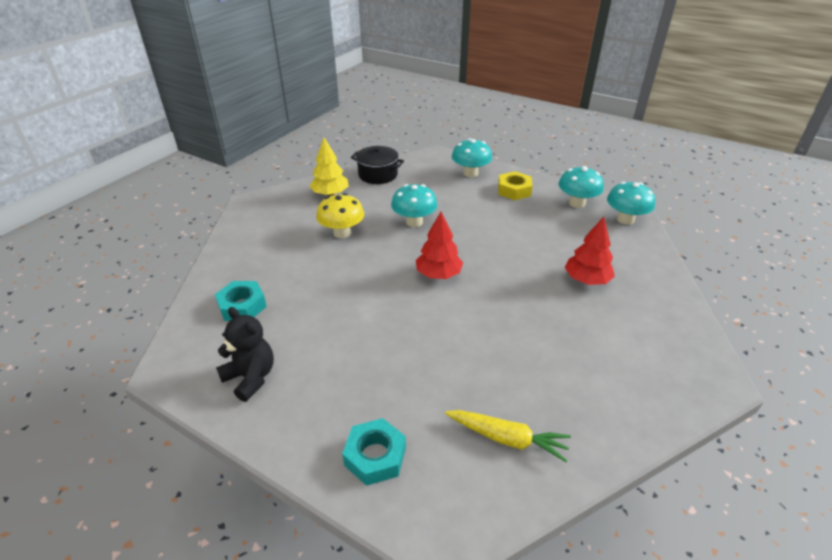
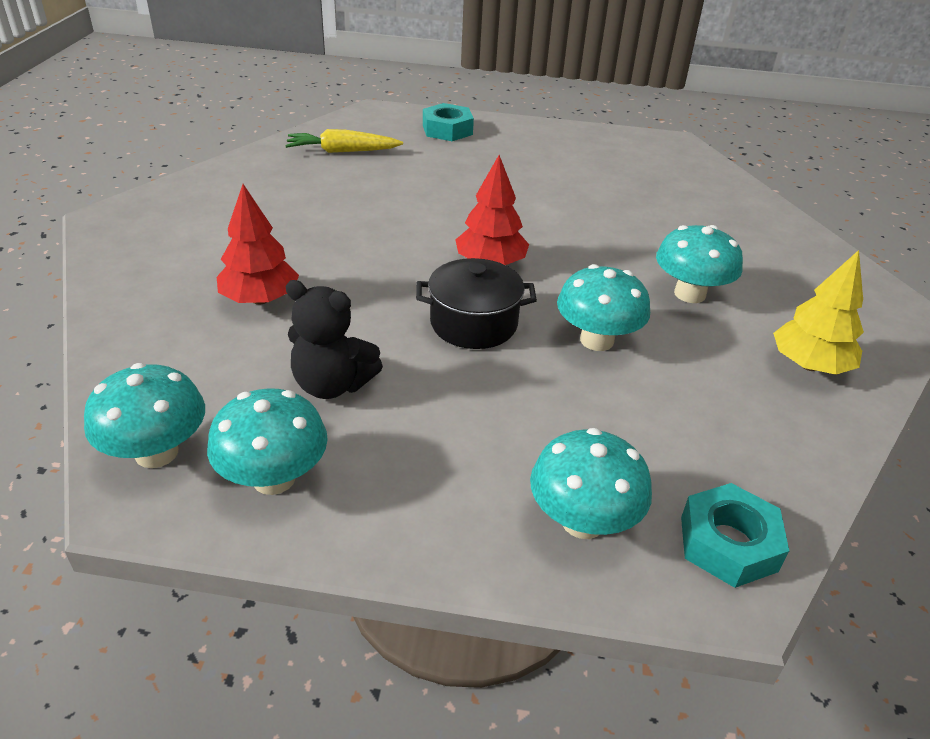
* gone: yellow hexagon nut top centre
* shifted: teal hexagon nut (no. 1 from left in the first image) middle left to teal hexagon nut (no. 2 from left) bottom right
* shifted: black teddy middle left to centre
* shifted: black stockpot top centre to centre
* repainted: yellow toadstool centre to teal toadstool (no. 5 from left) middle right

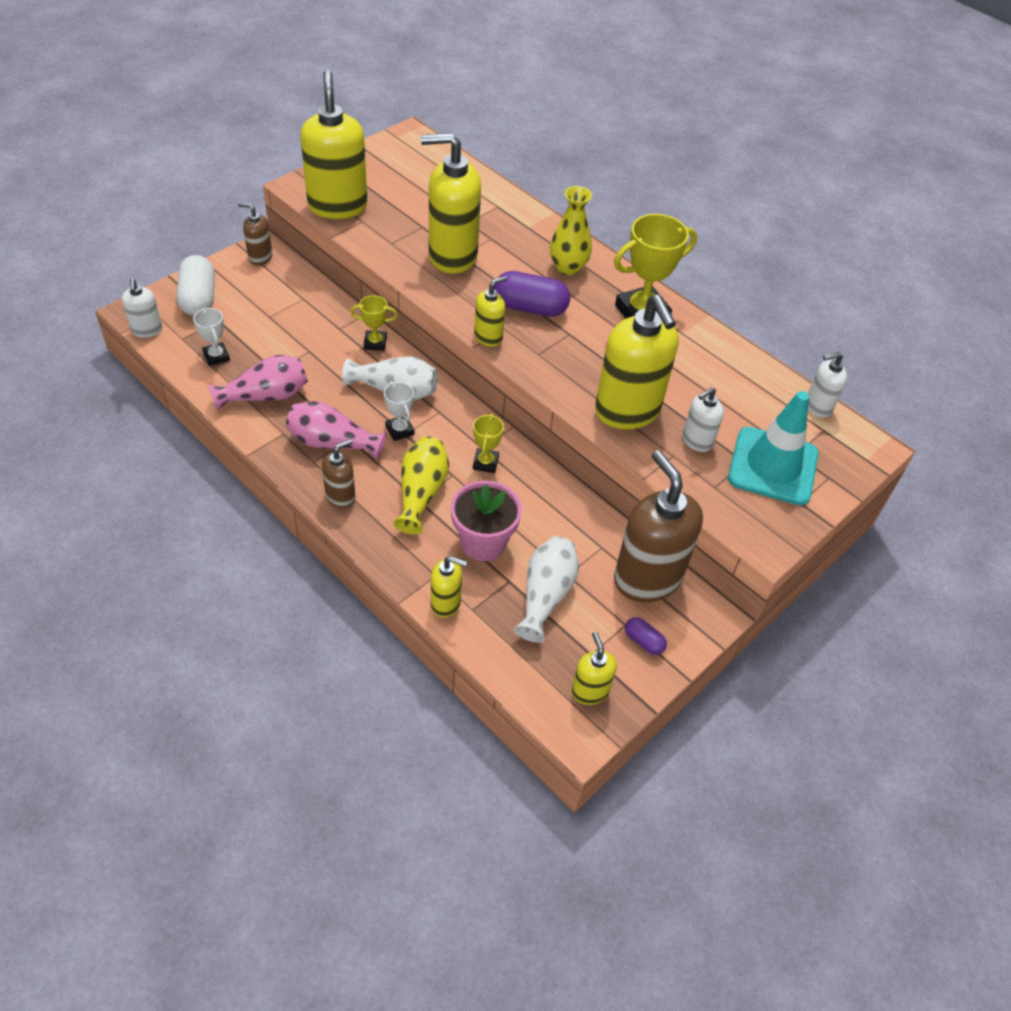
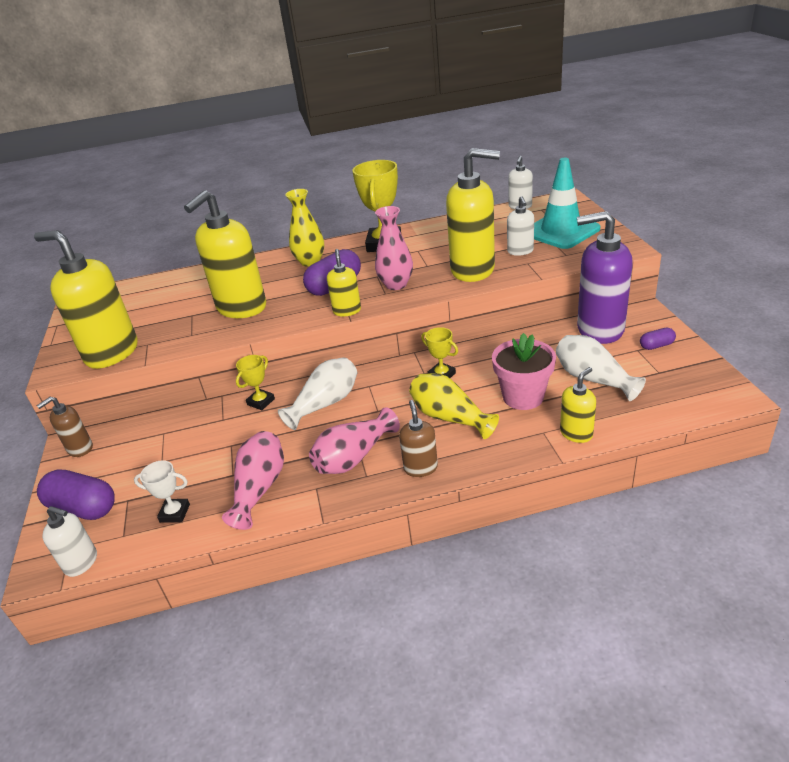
* gone: white trophy (no. 2 from left) centre
* gone: yellow soap dispenser (no. 5 from left) centre
* new: rose-pink flower vase (no. 3 from left) top centre
* repainted: white capsule top left to violet capsule (no. 1 from left) middle left
* repainted: dark brown soap dispenser (no. 3 from left) centre to violet soap dispenser middle right

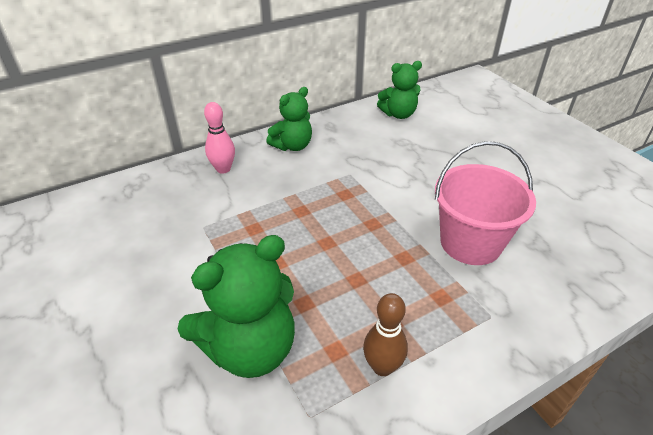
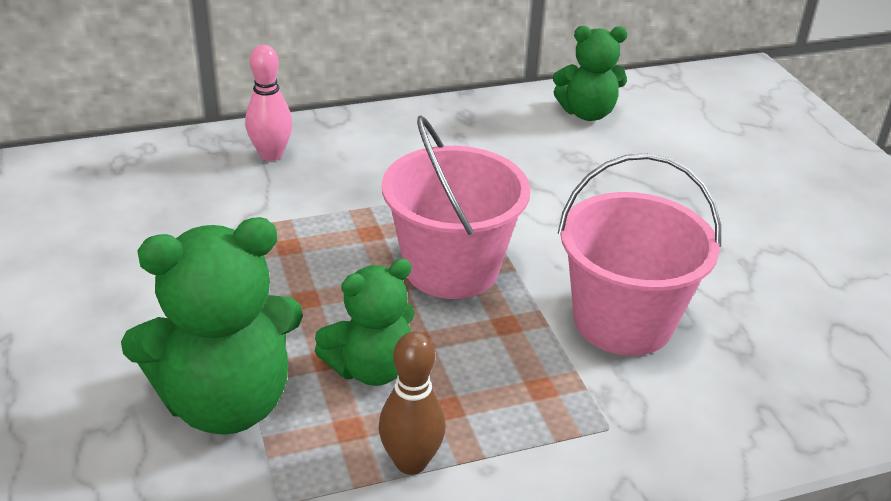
* new: rose-pink bucket (no. 1 from left) centre
* shifted: leaf-green teddy (no. 2 from left) top centre to centre

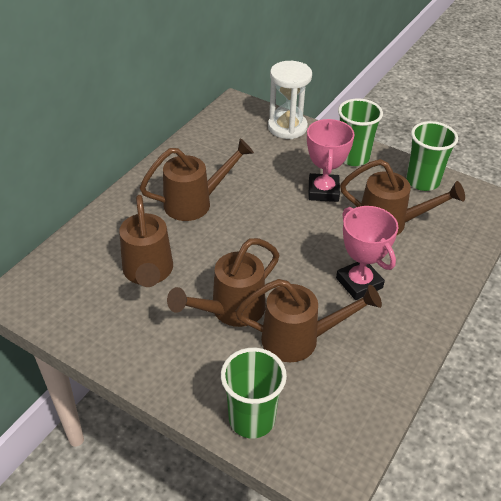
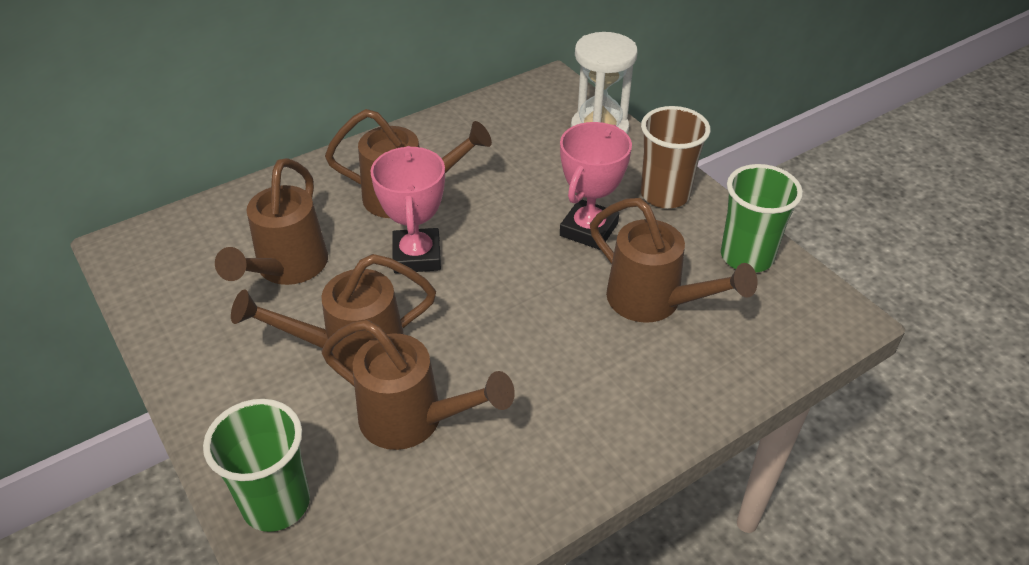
* shifted: rose-pink trophy (no. 2 from left in the first image) middle right to rose-pink trophy (no. 1 from left) centre
* repainted: leaf-green beaker (no. 2 from left) top right to dark brown beaker top centre

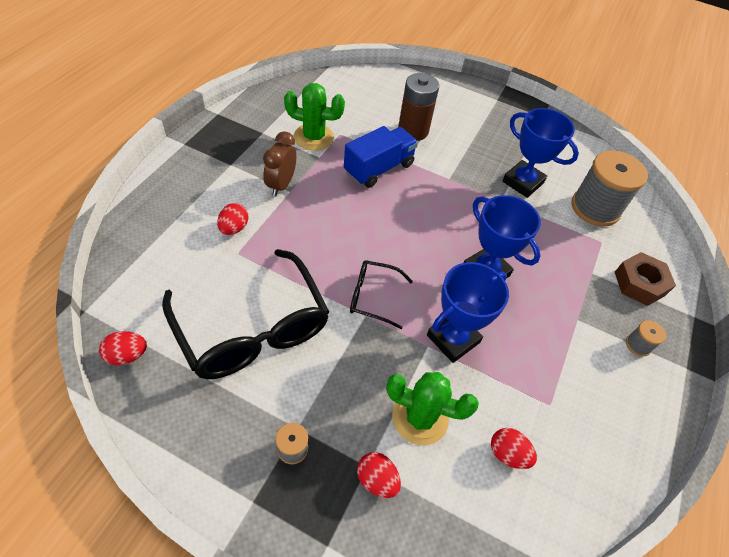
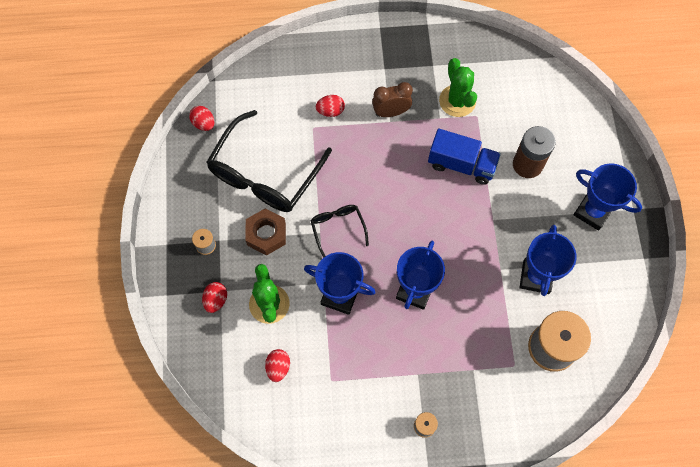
* new: blue trophy (no. 4 from left) middle right
* shifted: dark brown hexagon nut middle right to centre

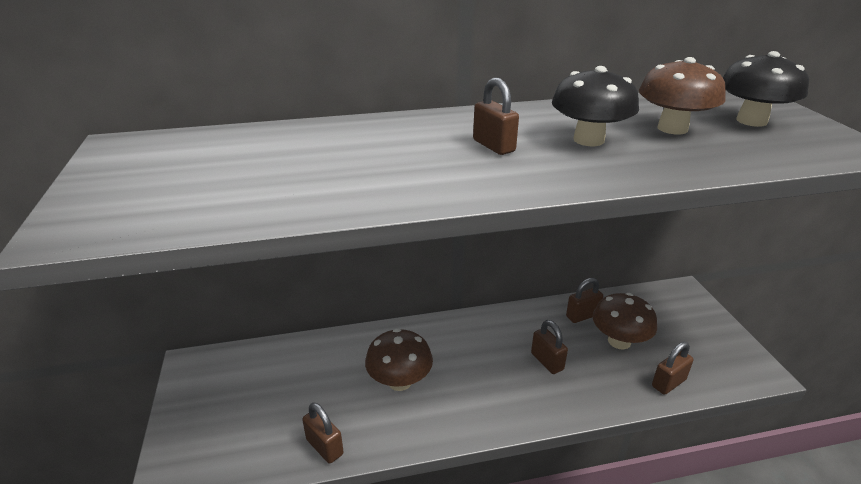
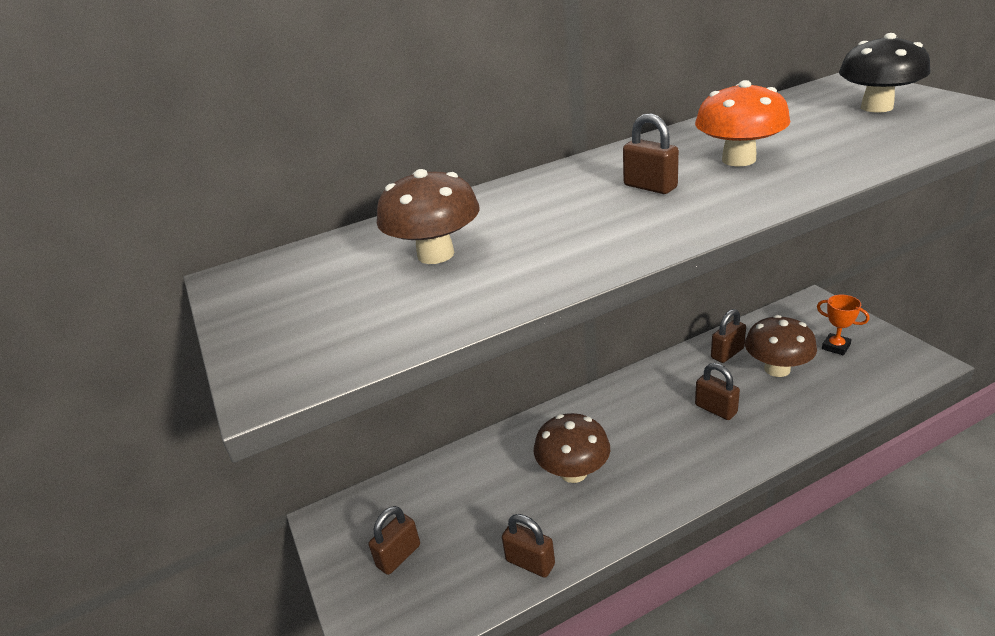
* new: bright orange trophy middle right
* shifted: dark brown toadstool (no. 3 from left in the first image) top right to dark brown toadstool (no. 1 from left) centre
* shifted: dark brown padlock (no. 5 from left in the first image) bottom right to dark brown padlock (no. 1 from left) bottom centre
* repainted: black toadstool (no. 1 from left) top right to bright orange toadstool top right

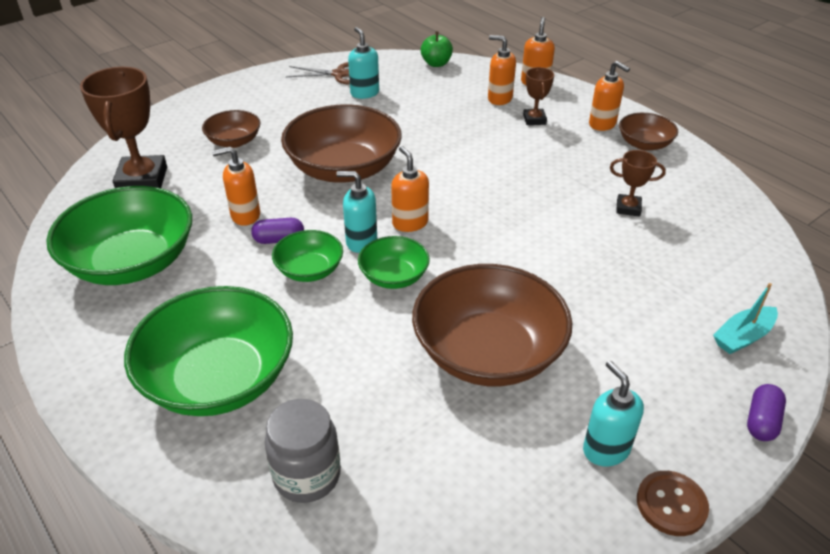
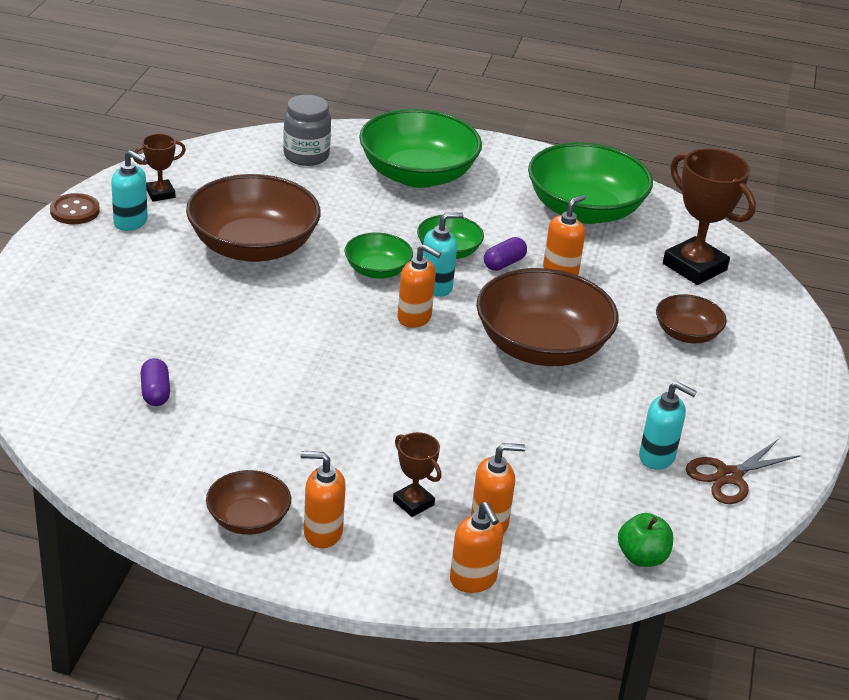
* gone: teal boat middle right
* shifted: dark brown trophy (no. 3 from left in the first image) top right to dark brown trophy (no. 1 from left) top left
* shifted: violet capsule (no. 2 from left in the first image) bottom right to violet capsule (no. 1 from left) middle left

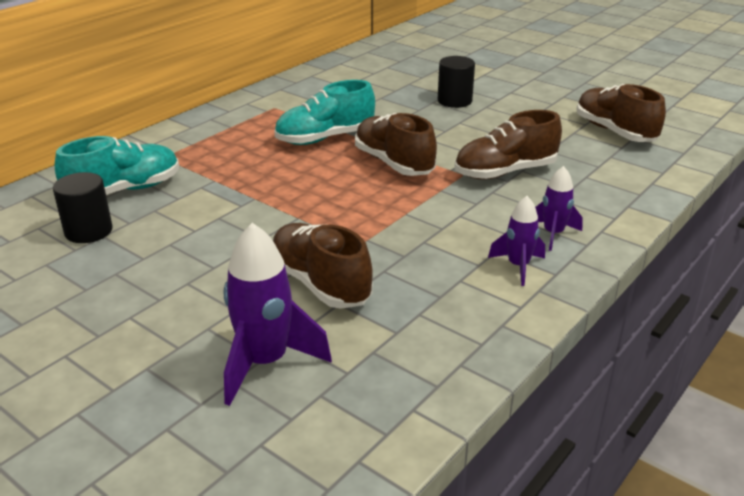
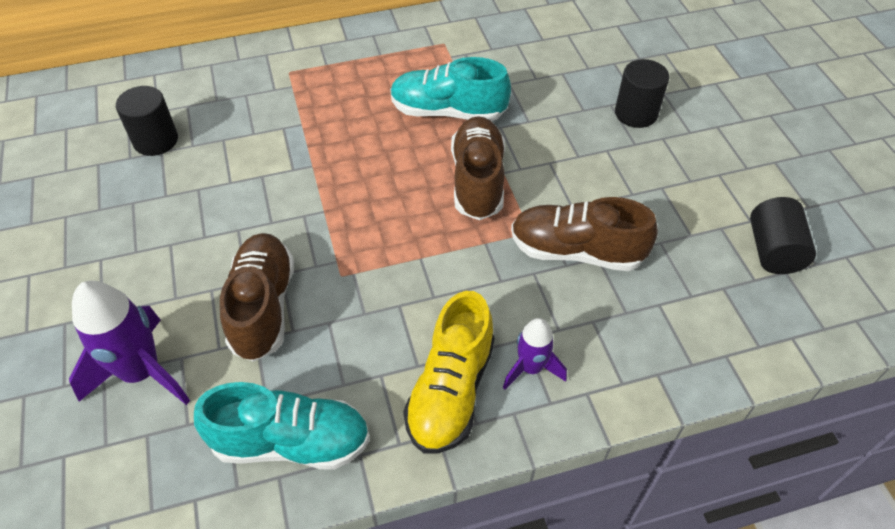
* shifted: teal shoe (no. 1 from left) top left to bottom left
* swapped: violet rocket (no. 2 from left) middle right to yellow shoe bottom centre
* swapped: dark brown shoe (no. 4 from left) top right to black cylinder shape (no. 3 from left) middle right

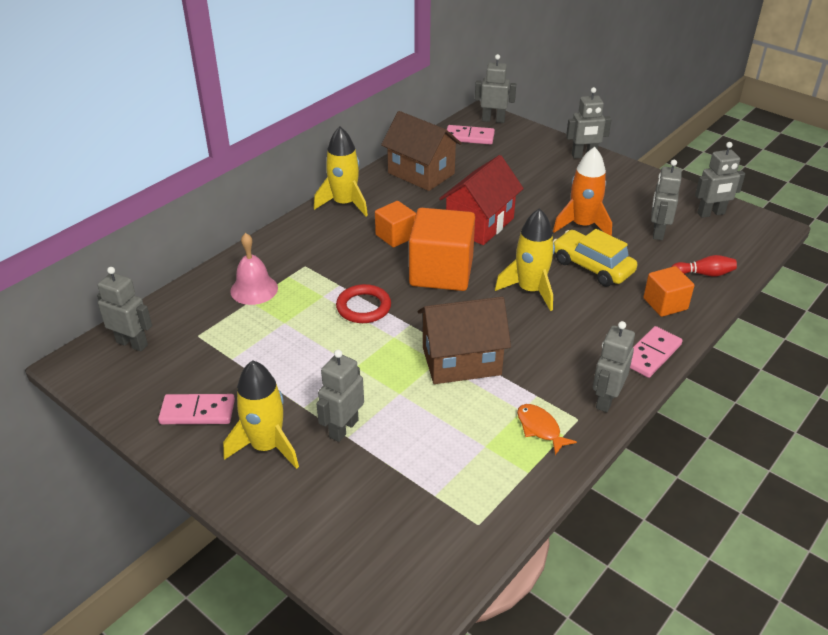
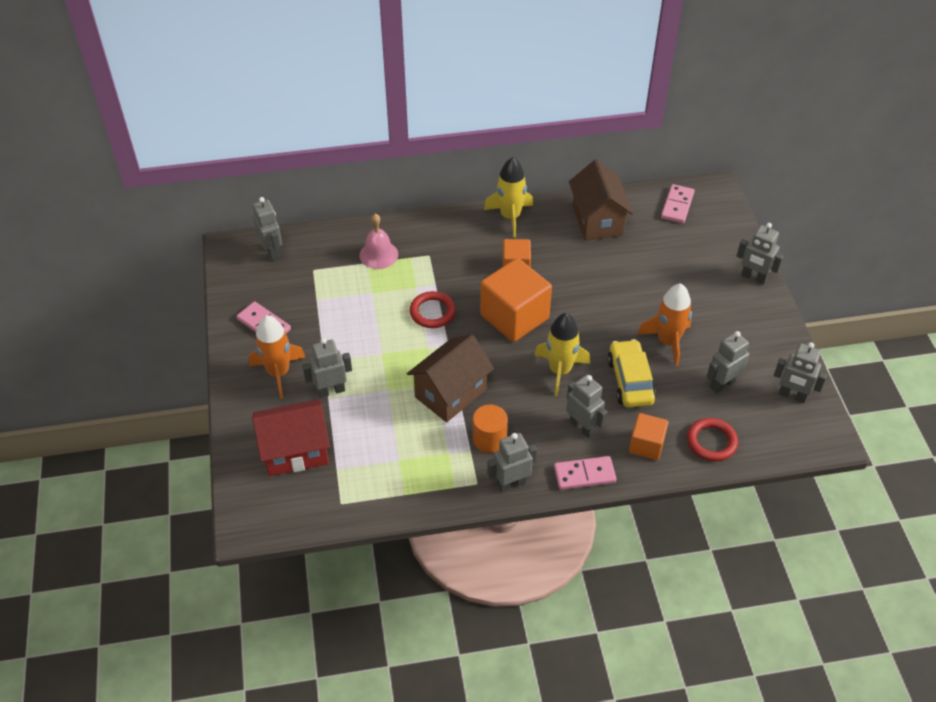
* gone: bright orange fish bottom centre
* new: bright orange cylinder shape centre
* shifted: scarlet toy house top centre to middle left
* shifted: grey toy robot (no. 3 from left in the first image) top centre to grey toy robot (no. 4 from left) centre
* swapped: scarlet tenpin middle right to scarlet torus (no. 2 from left) middle right
* repainted: yellow rocket (no. 1 from left) middle left to bright orange rocket (no. 1 from left) middle left
* rotated: dark brown toy house (no. 2 from left in the first image) centre = centre 75 degrees counterclockwise
* rotated: rose-pink domino (no. 2 from left in the first image) top centre = top right 60 degrees clockwise

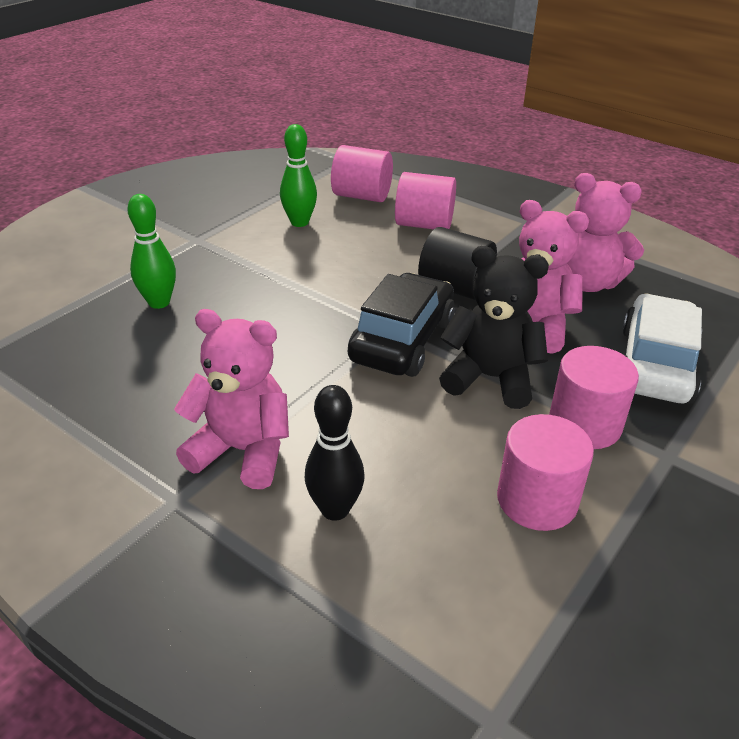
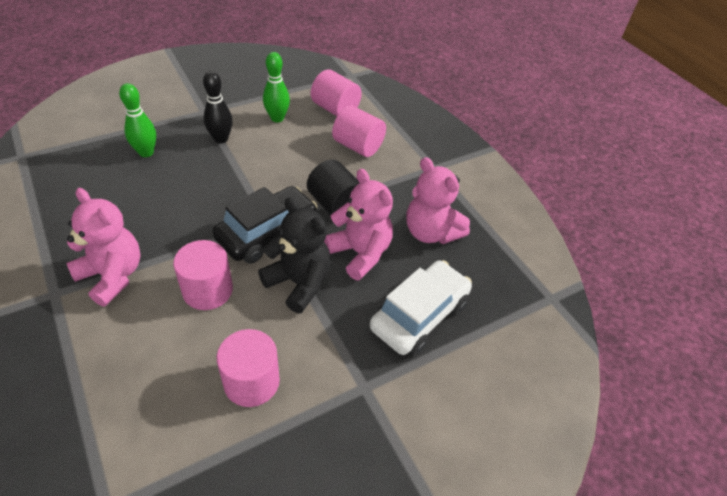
* shifted: black tenpin centre to top left
* shifted: rose-pink cylinder shape (no. 4 from left in the first image) middle right to rose-pink cylinder shape (no. 1 from left) middle left

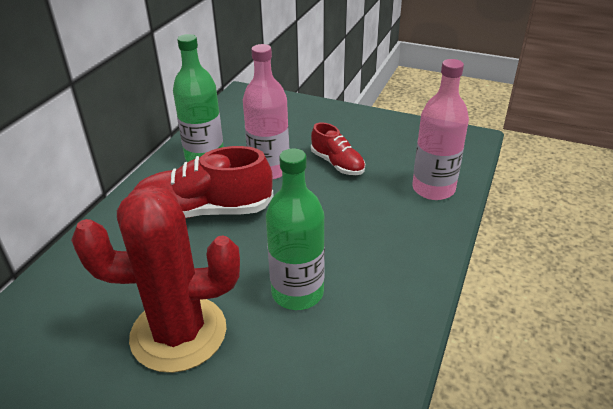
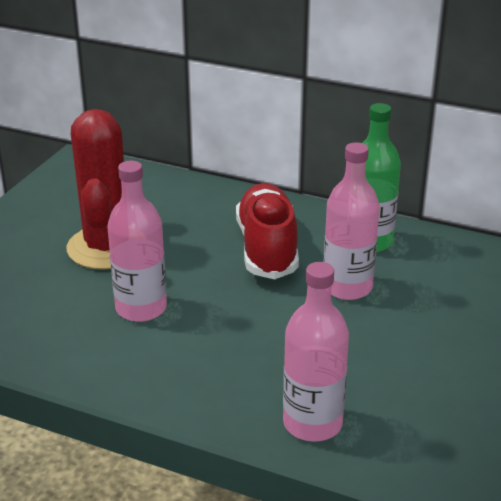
* gone: scarlet shoe (no. 2 from left) centre
* repainted: leaf-green flask (no. 2 from left) centre to rose-pink flask (no. 1 from left) middle left

